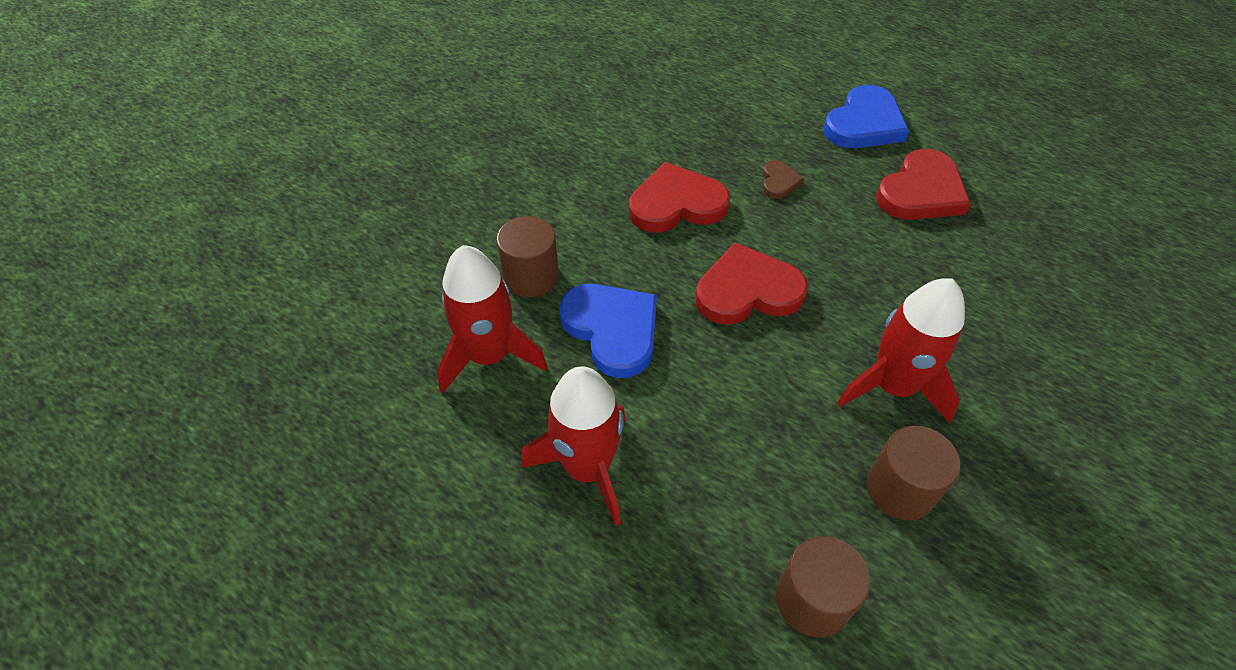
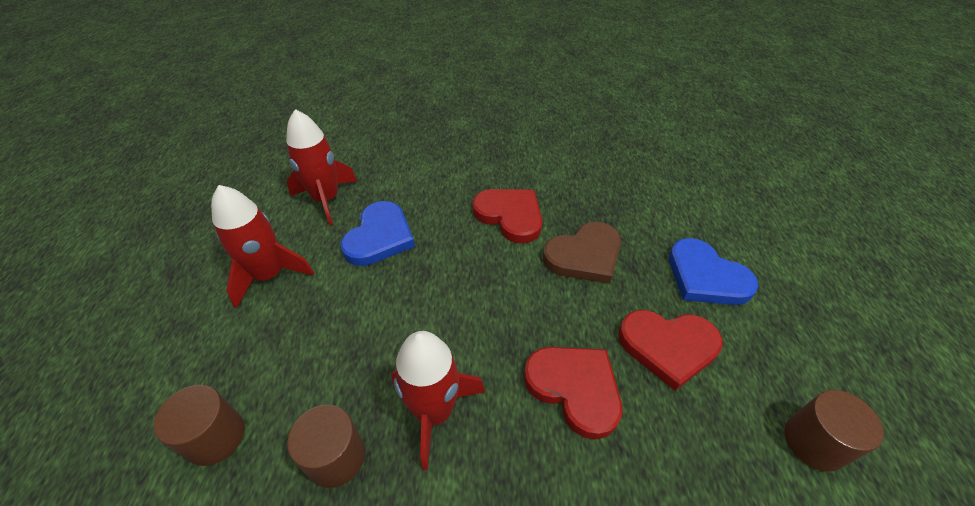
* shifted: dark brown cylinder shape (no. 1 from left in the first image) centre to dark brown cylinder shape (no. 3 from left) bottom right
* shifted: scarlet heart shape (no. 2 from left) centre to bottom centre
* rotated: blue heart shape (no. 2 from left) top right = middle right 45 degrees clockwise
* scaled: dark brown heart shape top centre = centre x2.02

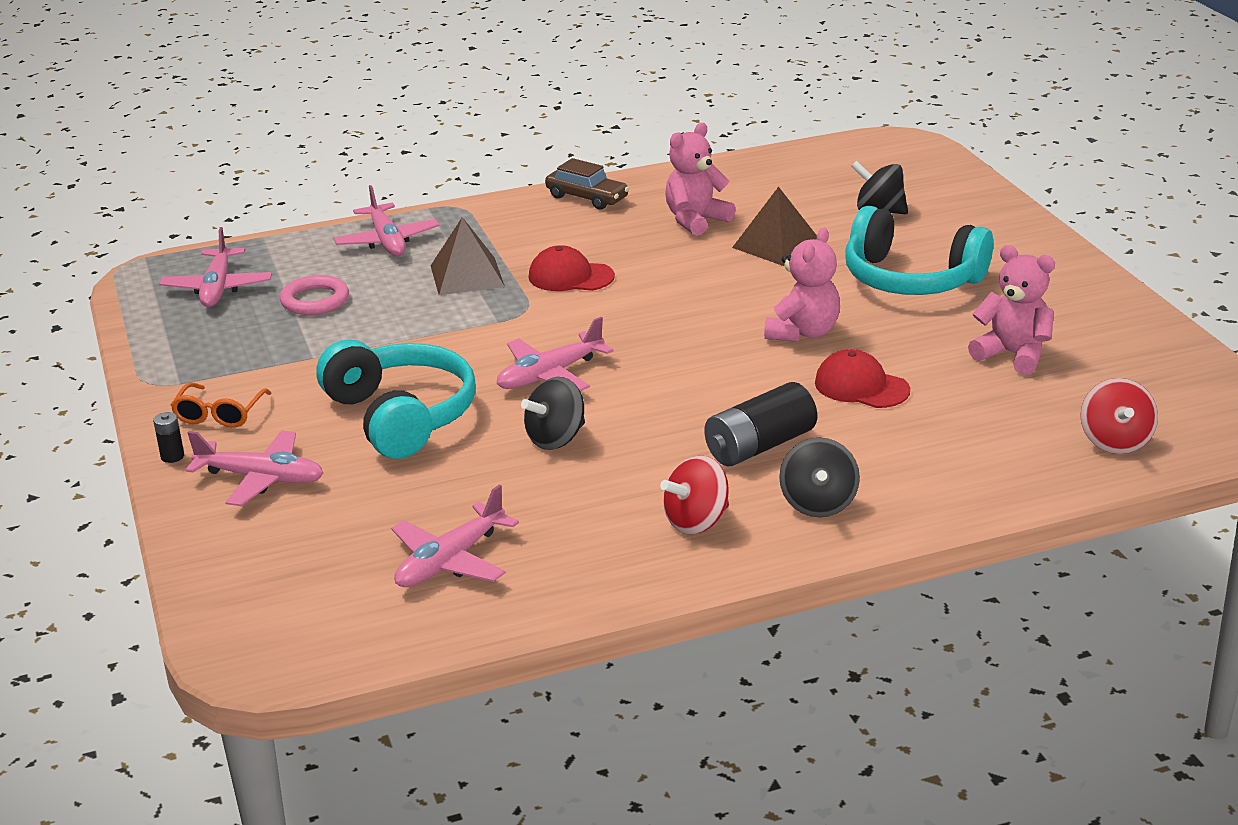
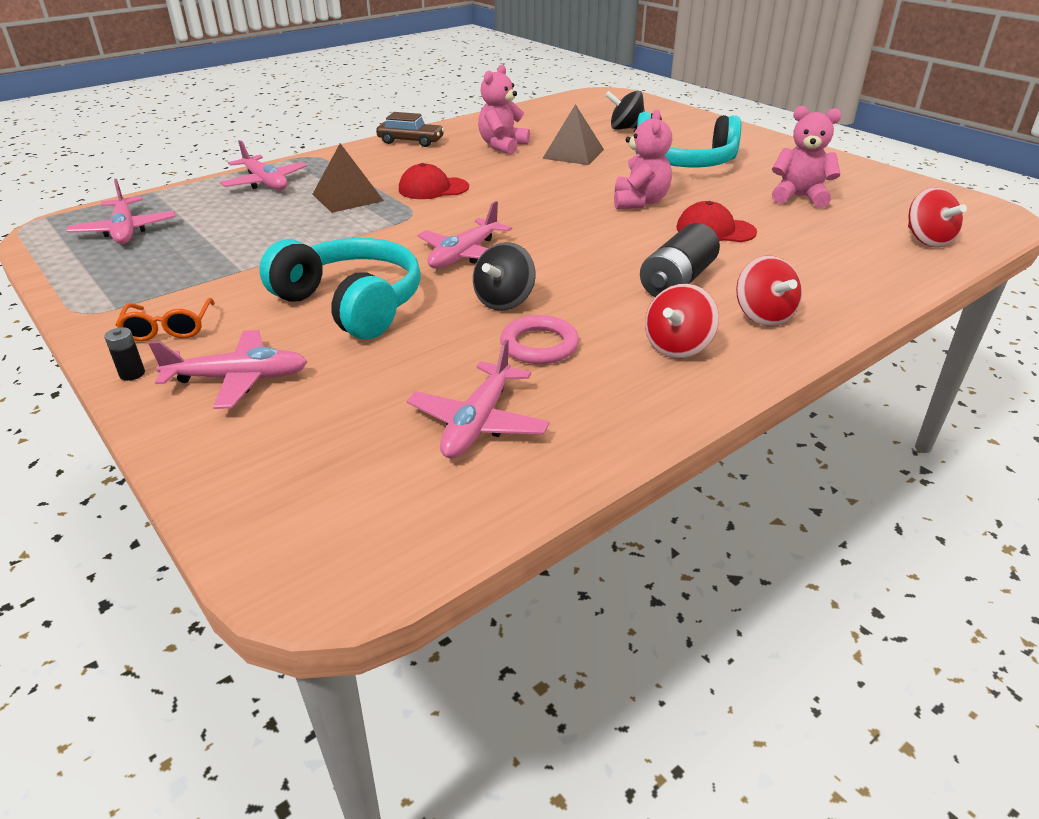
* shifted: rose-pink torus middle left to centre
* repainted: black spinning top (no. 2 from left) centre to scarlet spinning top (no. 2 from left) middle right

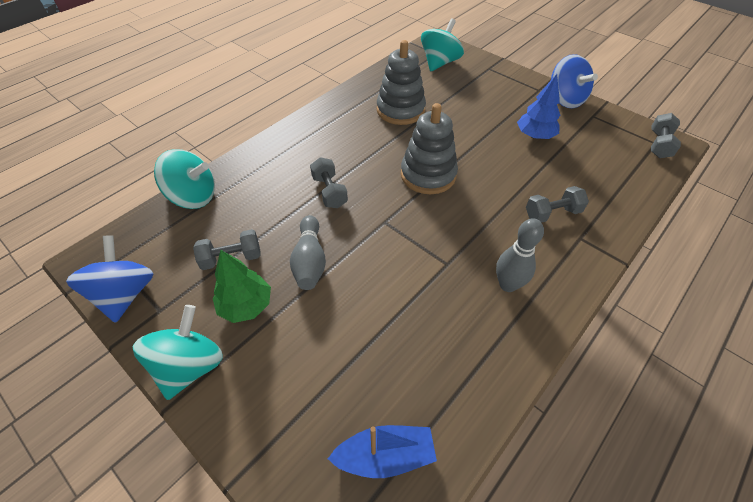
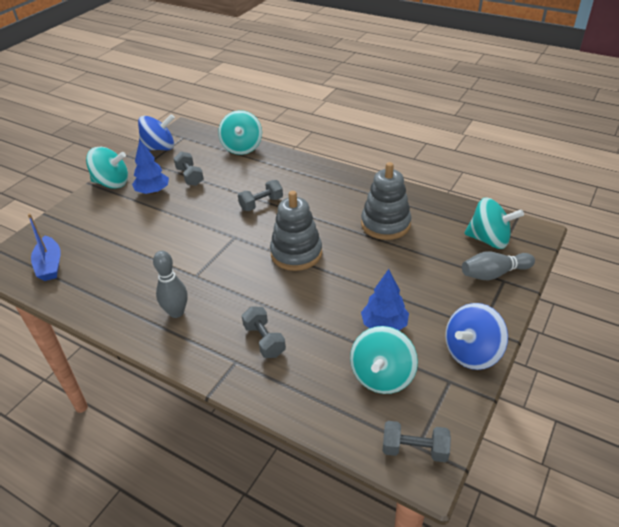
* new: teal spinning top (no. 3 from left) bottom centre
* shifted: grey tenpin (no. 1 from left in the first image) centre to grey tenpin (no. 2 from left) middle right
* repainted: leaf-green fir tree middle left to blue fir tree (no. 1 from left) top left

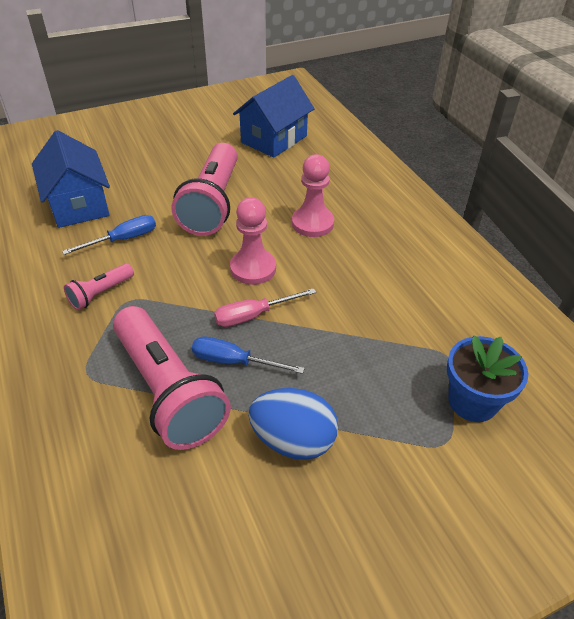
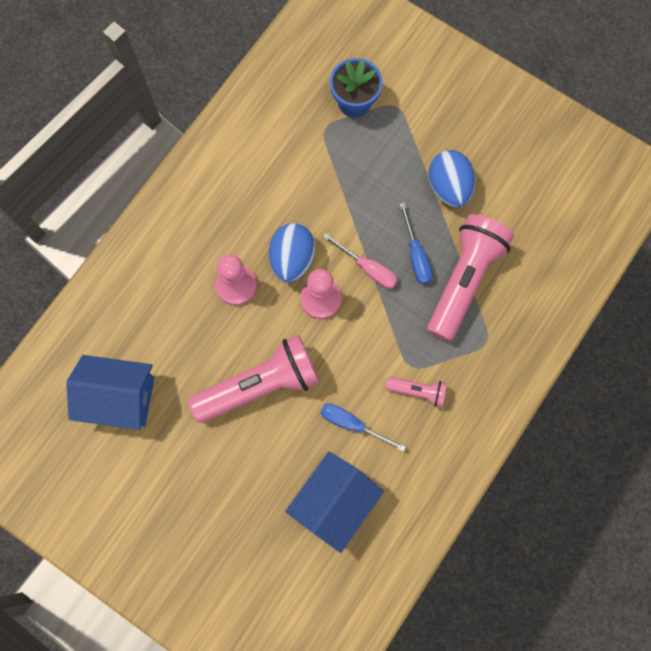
* new: blue egg (no. 1 from left) centre

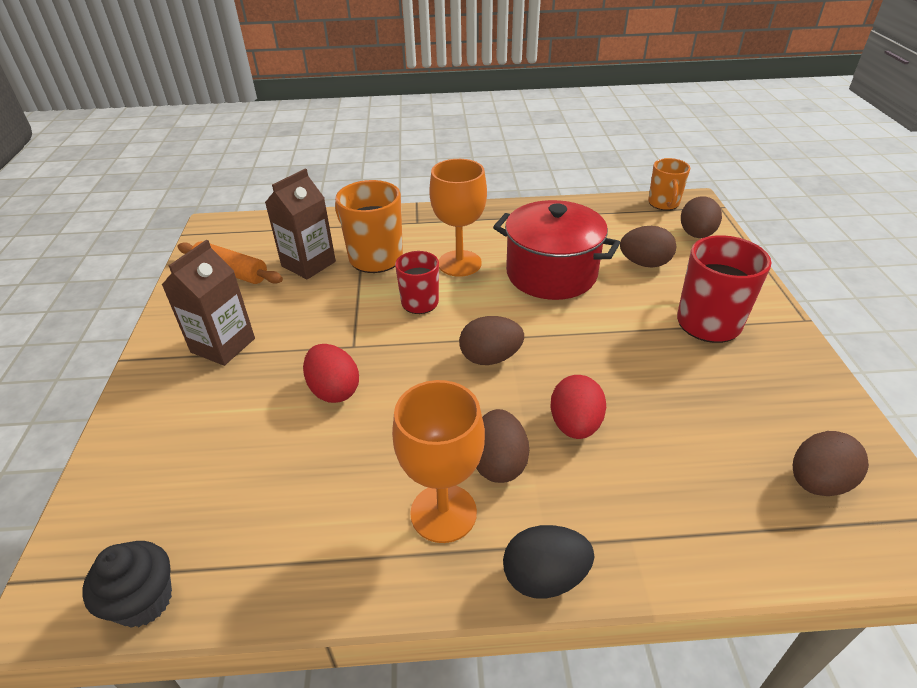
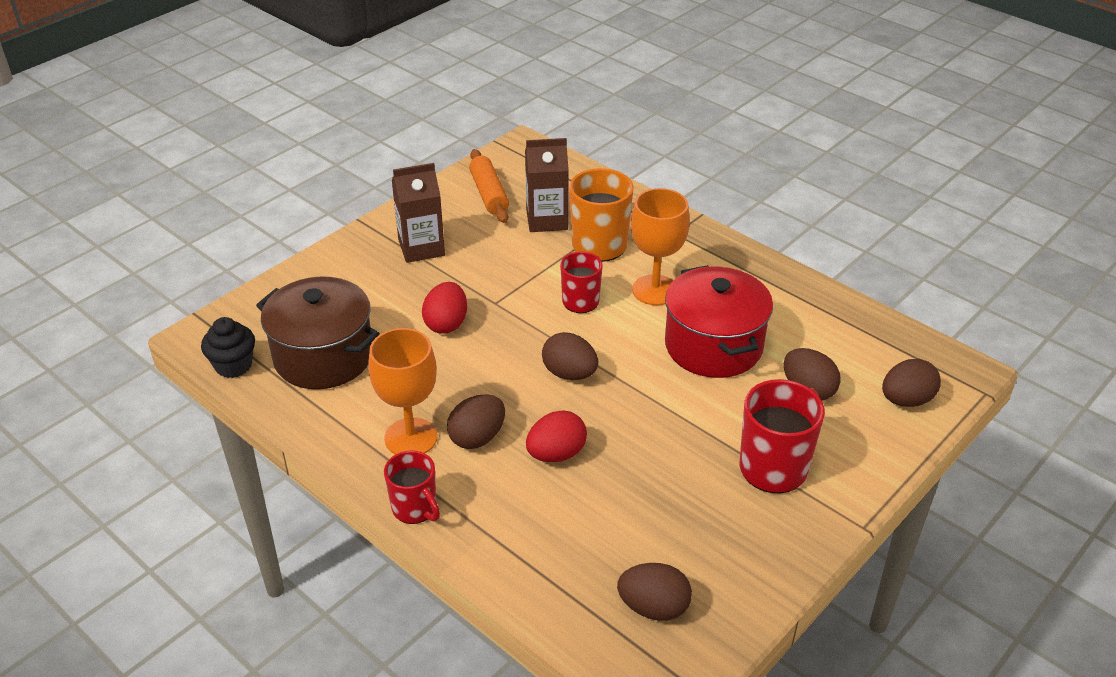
* gone: bright orange tea mug (no. 2 from left) top right
* new: dark brown stockpot middle left
* swapped: black egg bottom centre to scarlet tea mug (no. 1 from left) bottom centre

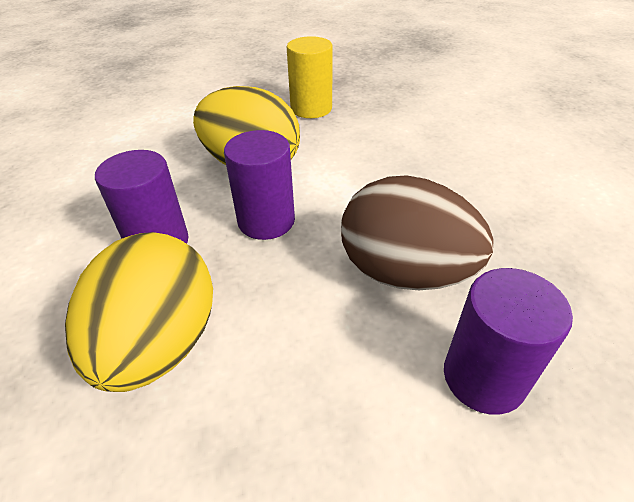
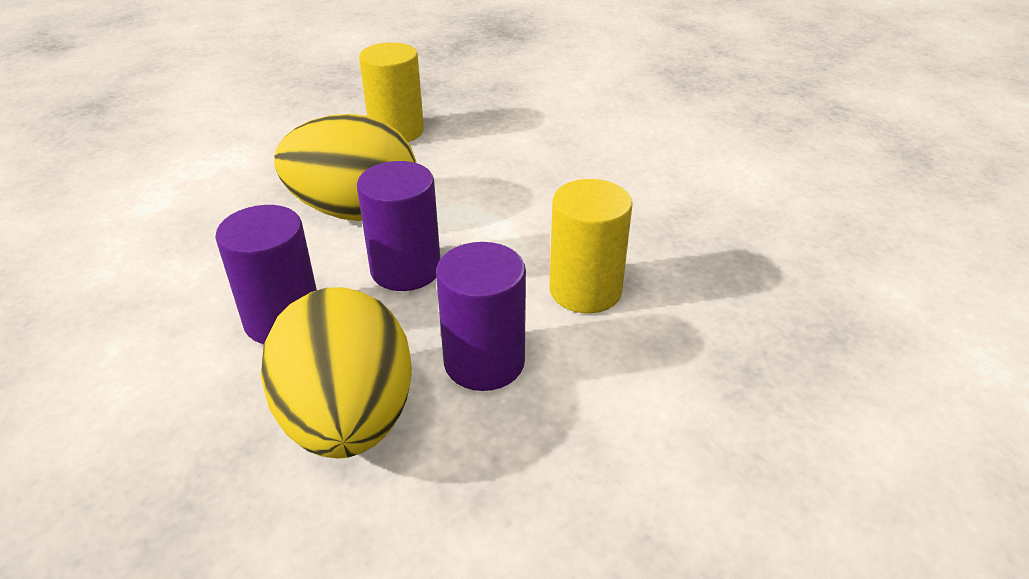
* shifted: violet cylinder shape (no. 3 from left) bottom right to centre
* swapped: dark brown egg centre to yellow cylinder shape (no. 2 from left) centre

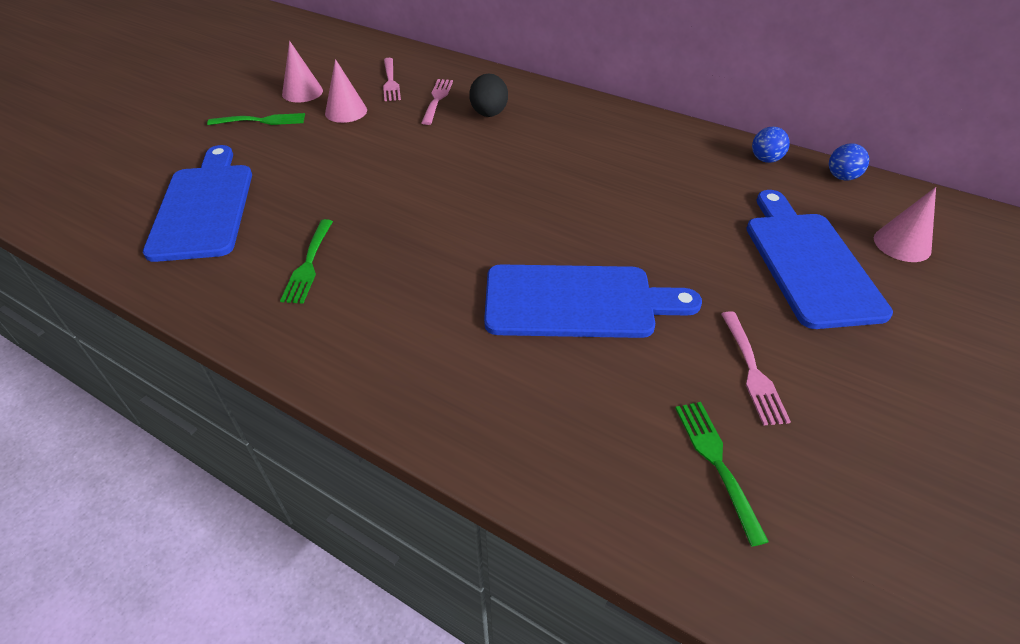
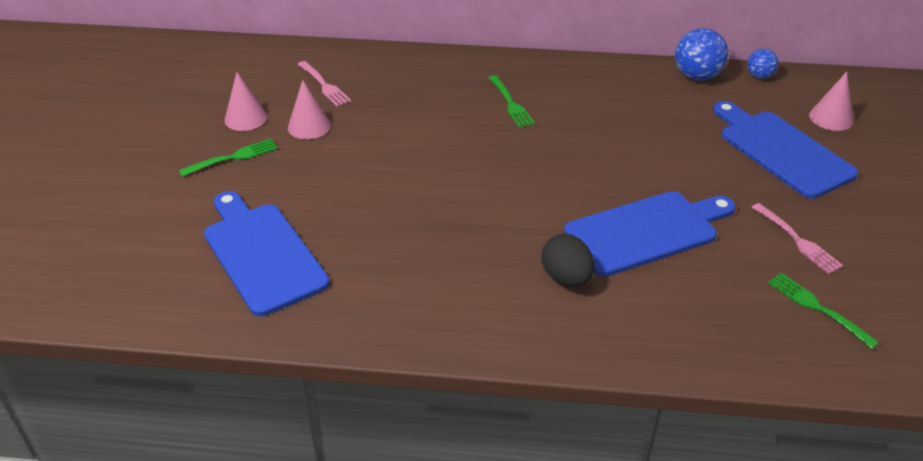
* gone: rose-pink fork (no. 2 from left) top centre
* shifted: leaf-green fork (no. 2 from left) middle left to top centre
* shifted: black egg top centre to centre
* scaled: blue play ball (no. 1 from left) top right = top right x1.71

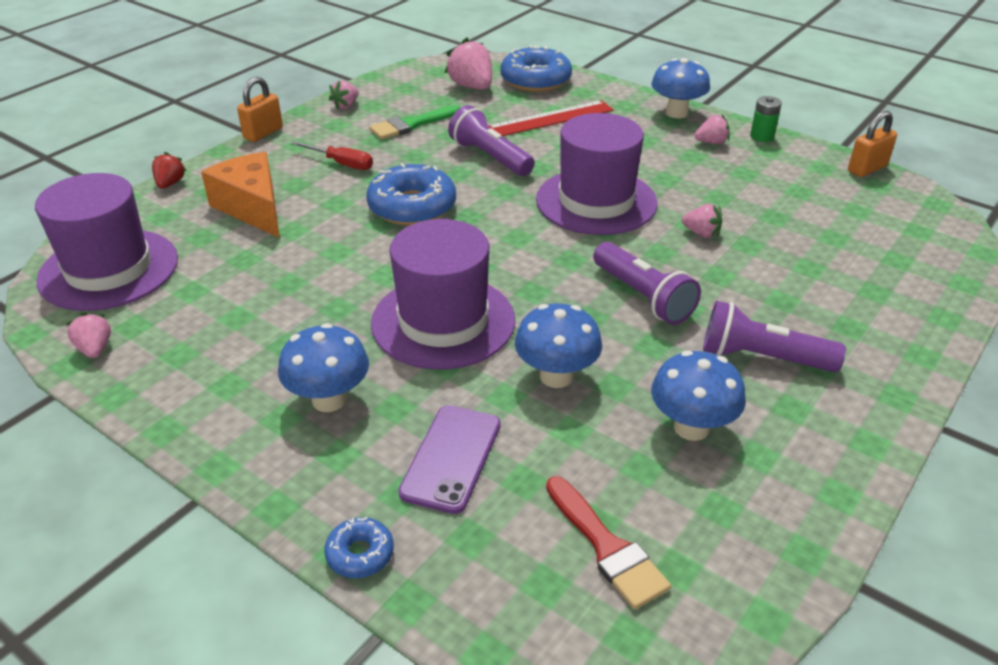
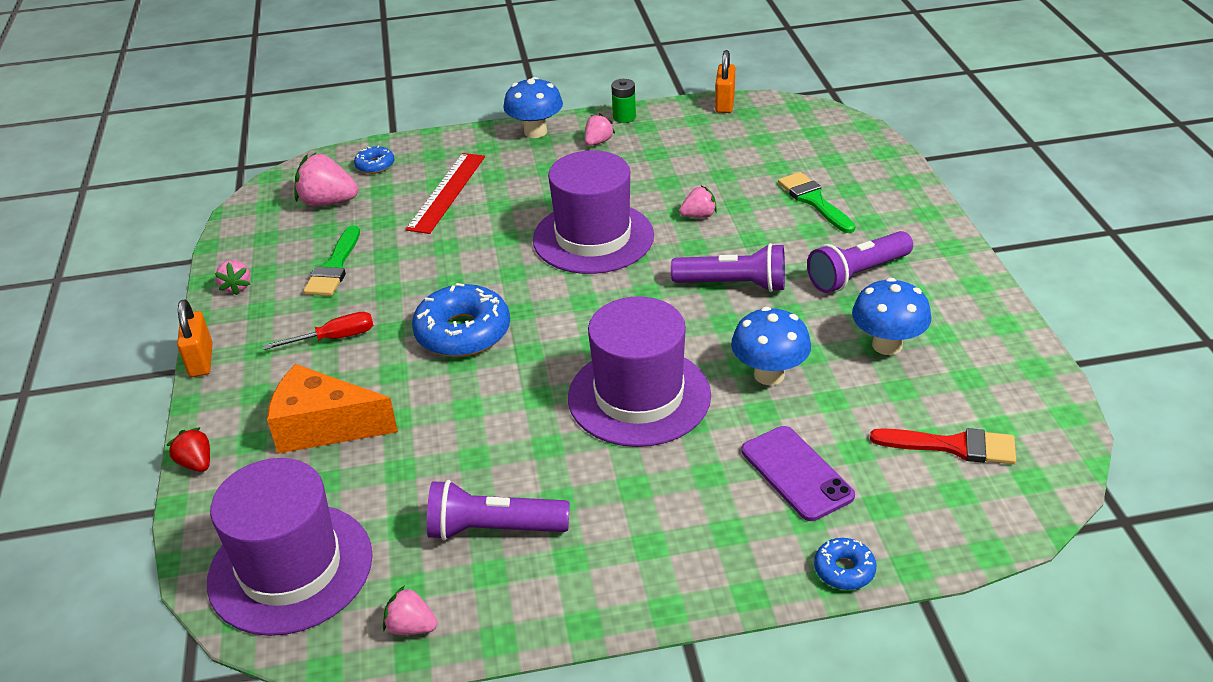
* gone: blue toadstool (no. 1 from left) middle left
* new: leaf-green brush (no. 2 from left) top right
* shifted: violet torch (no. 1 from left) top centre to bottom centre
* scaled: blue glazed donut (no. 3 from left in the first image) top centre = top left x0.50

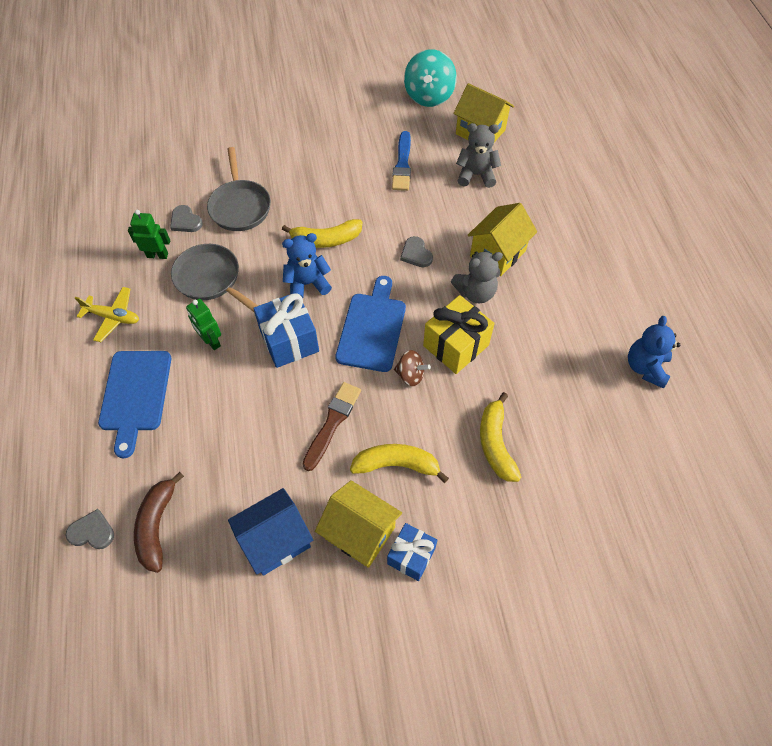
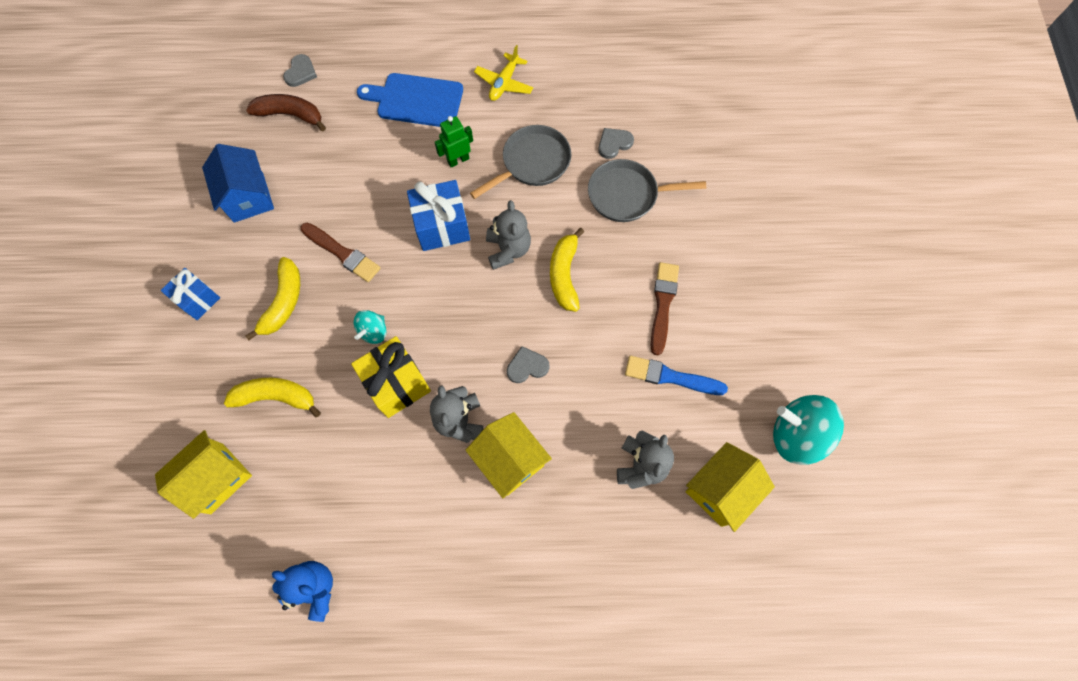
* gone: leaf-green toy robot (no. 1 from left) top left
* gone: blue bread board (no. 2 from left) centre
* new: dark brown brush (no. 2 from left) centre
* shifted: yellow toy house (no. 1 from left) bottom centre to bottom left
* repainted: blue teddy (no. 1 from left) centre to grey teddy (no. 2 from left) centre
* repainted: dark brown spinning top centre to teal spinning top (no. 1 from left) centre

